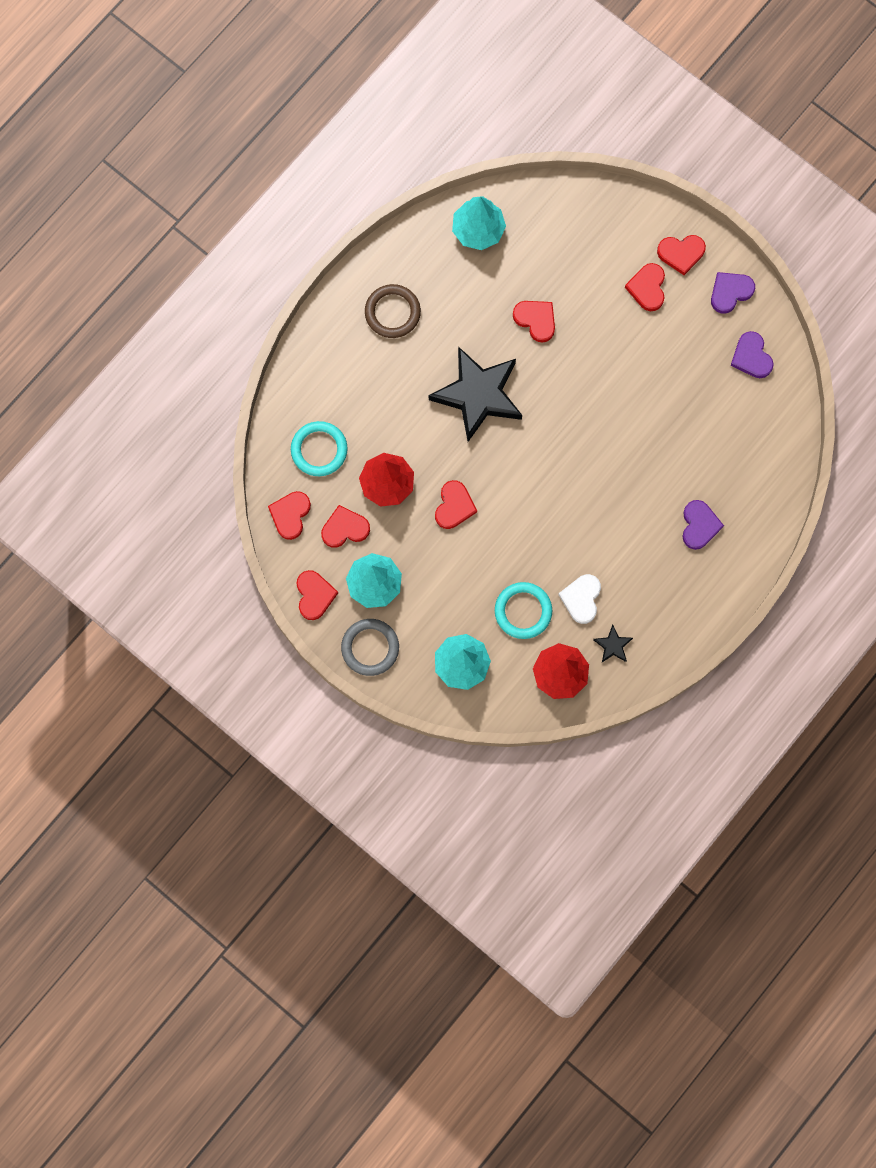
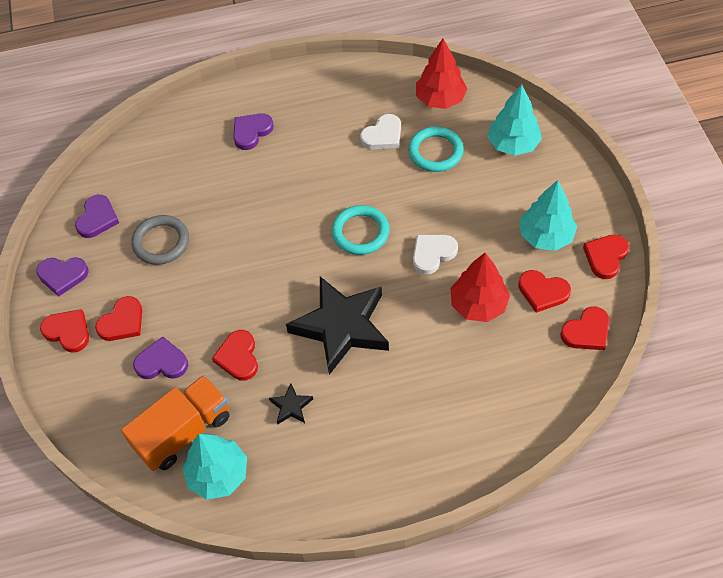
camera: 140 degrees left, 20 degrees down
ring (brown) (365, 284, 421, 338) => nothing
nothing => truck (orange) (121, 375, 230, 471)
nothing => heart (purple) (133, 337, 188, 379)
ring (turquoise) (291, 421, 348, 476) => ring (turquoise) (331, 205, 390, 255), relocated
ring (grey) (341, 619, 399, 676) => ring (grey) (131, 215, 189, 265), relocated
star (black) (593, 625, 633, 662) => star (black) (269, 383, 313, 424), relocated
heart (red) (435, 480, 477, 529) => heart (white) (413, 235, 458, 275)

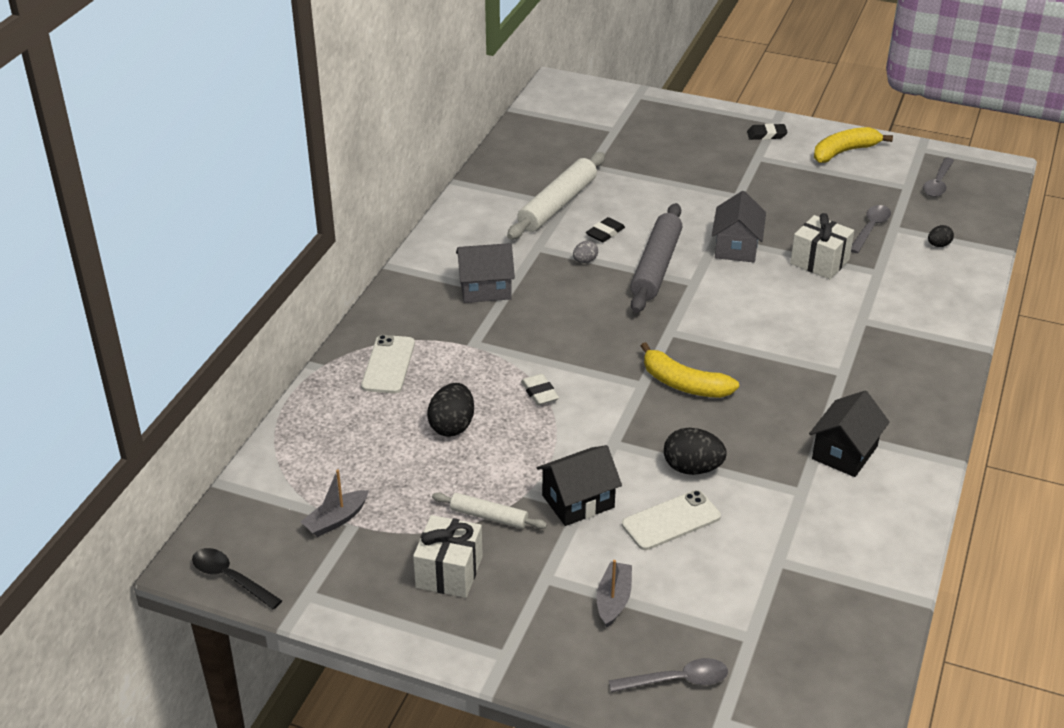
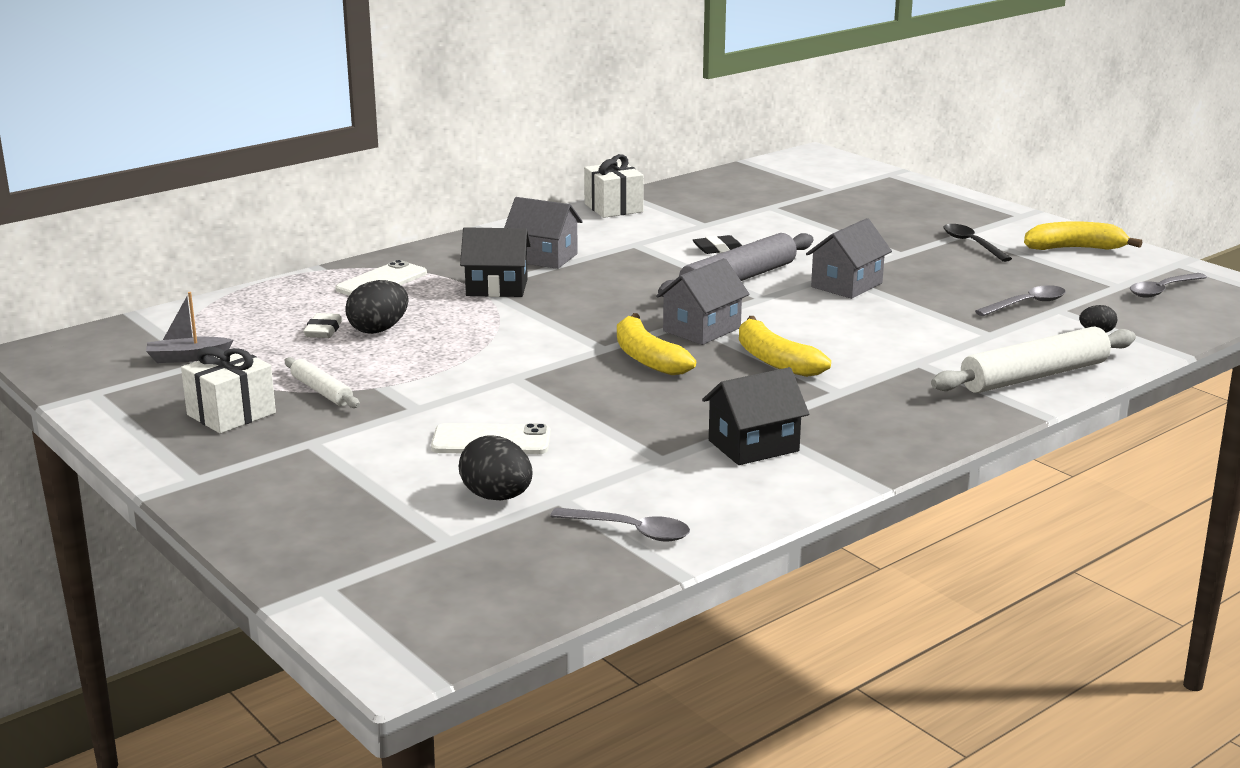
camera: 30 degrees right, 15 degrees down
egg (grey) (573, 241, 598, 263) => nothing
boat (grey) (597, 560, 632, 628) => nothing
eraser (black) (747, 123, 788, 140) => nothing
nothing => house (grey) (656, 258, 749, 345)
nothing => banana (yellow) (739, 316, 831, 377)
spoon (black) (192, 548, 282, 609) => spoon (black) (944, 224, 1012, 262), relocated
rolling pin (white) (507, 152, 605, 239) => rolling pin (white) (931, 327, 1136, 393), relocated
eraser (white) (521, 374, 559, 406) => eraser (white) (303, 313, 343, 338), relocated
house (black) (537, 445, 622, 526) => house (black) (460, 227, 531, 297), relocated
spoon (grey) (609, 658, 728, 692) => spoon (grey) (550, 507, 690, 542), relocated
egg (black) (664, 428, 727, 475) => egg (black) (459, 436, 533, 500), relocated
gift (white) (790, 213, 854, 279) => gift (white) (584, 154, 644, 218), relocated

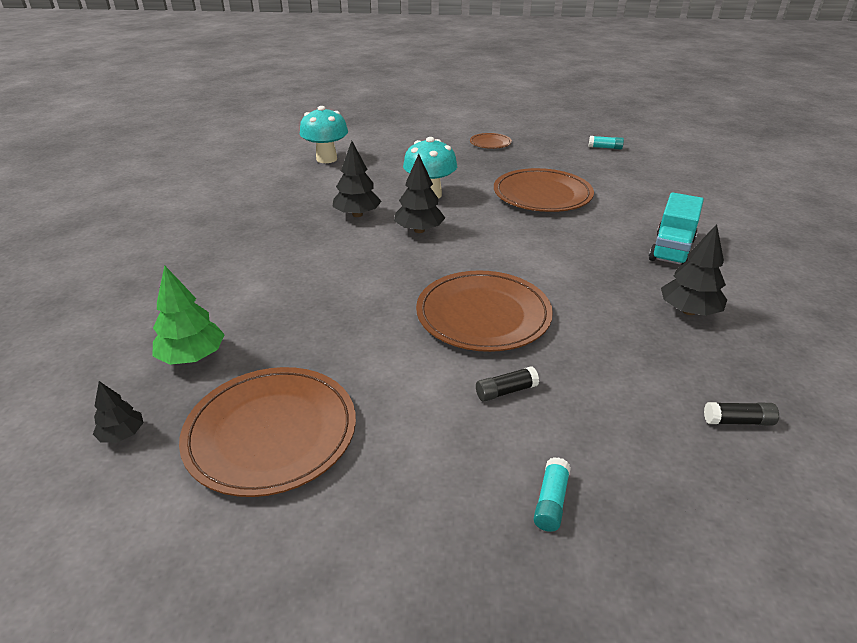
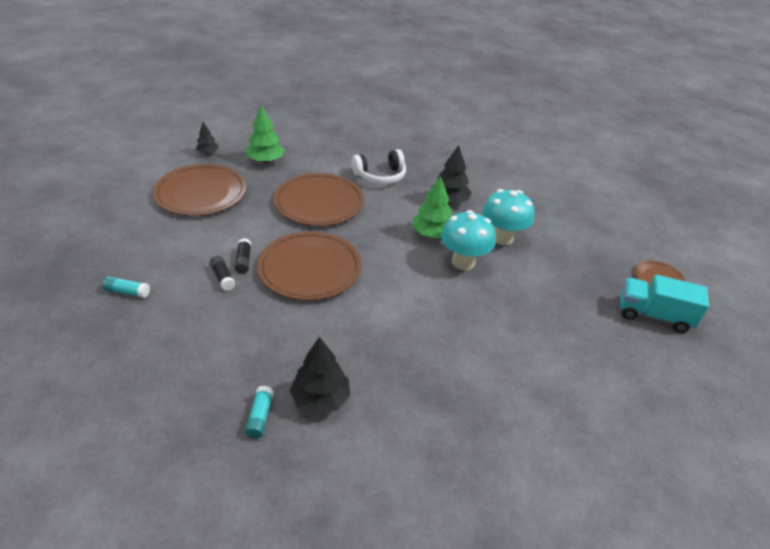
camera: 80 degrees right, 5 degrees up
nothing => headphones (white) (352, 149, 406, 184)
mushroom (turquoise) (300, 106, 348, 163) => mushroom (turquoise) (441, 210, 495, 270), relocated
plate (brown) (494, 168, 594, 212) => plate (brown) (274, 173, 364, 226), relocated
glue stick (turquoise) (589, 136, 624, 150) => glue stick (turquoise) (245, 386, 273, 438), relocated
truck (turquoise) (649, 192, 704, 265) => truck (turquoise) (620, 275, 709, 333), relocated
glue stick (black) (704, 402, 779, 425) => glue stick (black) (234, 238, 251, 274), relocated
tree (black) (394, 154, 445, 233) => tree (green) (412, 176, 452, 238)

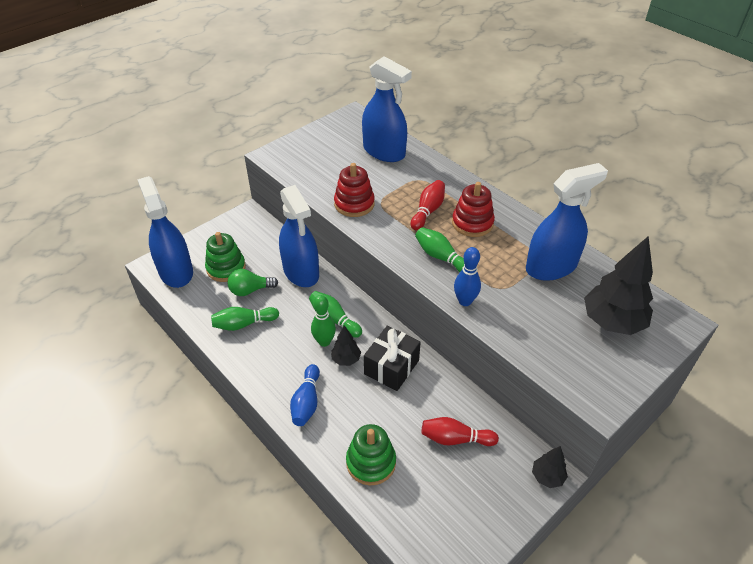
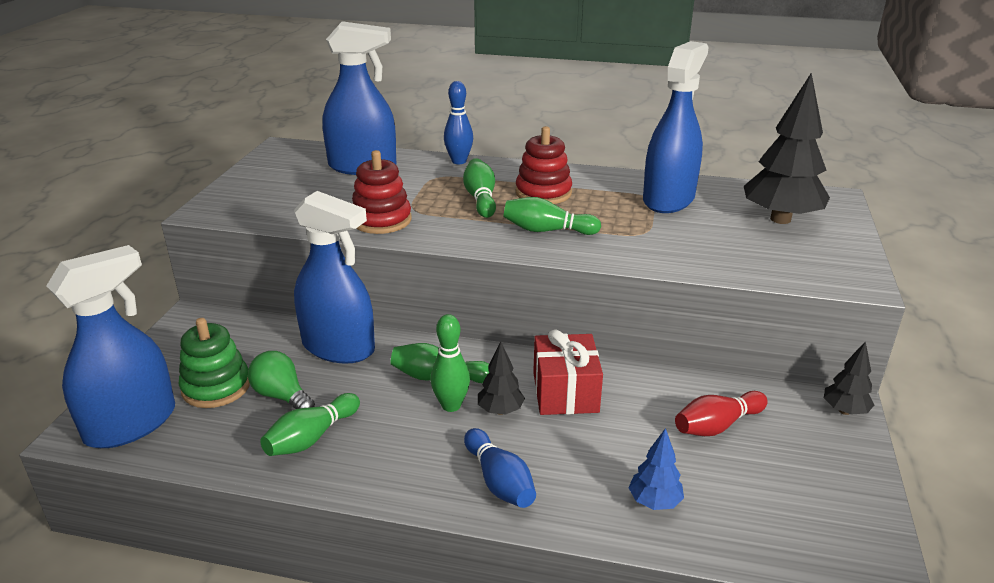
camera: 35 degrees left, 15 degrees down
bowling pin (blue) (454, 247, 481, 306) => bowling pin (blue) (444, 81, 473, 164), relocated
stacking toy (green) (346, 424, 396, 485) => tree (blue) (628, 428, 684, 510)
gift (black) (364, 326, 421, 391) => gift (red) (533, 329, 603, 415)
bowling pin (red) (411, 180, 445, 230) => bowling pin (green) (463, 158, 496, 218)
spray bottle (blue) (137, 176, 193, 288) => spray bottle (blue) (46, 245, 175, 448), 105 degrees clockwise
light bulb (green) (228, 269, 278, 296) => light bulb (green) (248, 351, 315, 409), 90 degrees clockwise

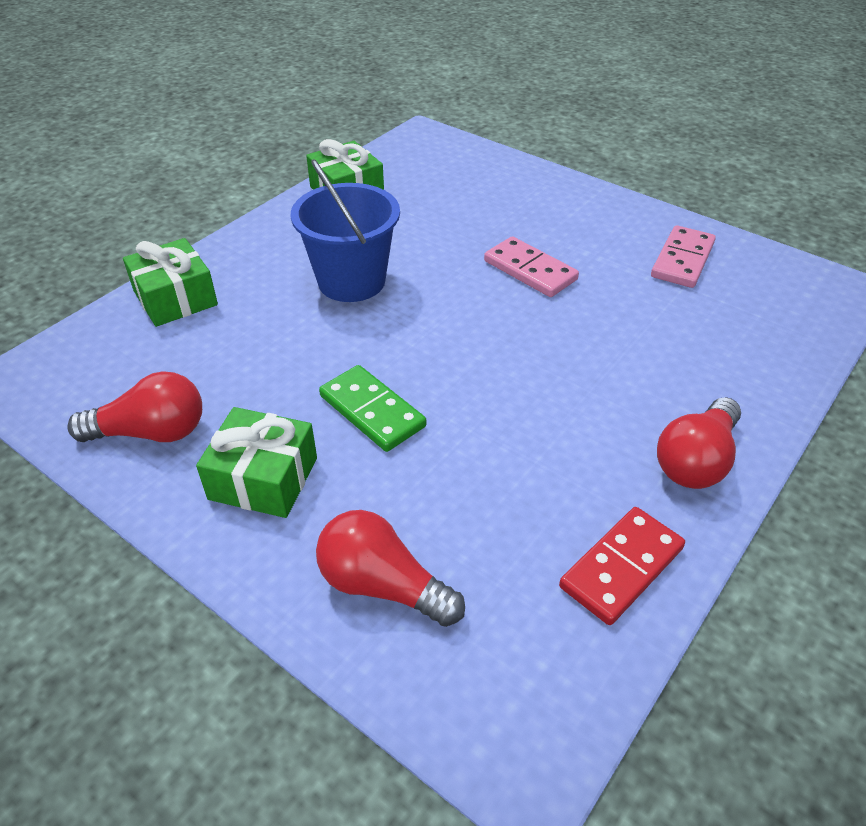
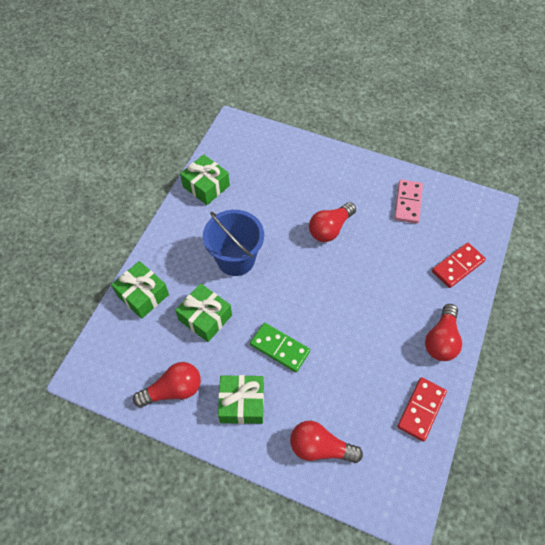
camera: 15 degrees left, 15 degrees up
nothing => gift (green) (175, 283, 232, 342)
nothing => domino (red) (432, 243, 486, 288)
domino (pink) (484, 236, 579, 297) => light bulb (red) (309, 202, 356, 242)

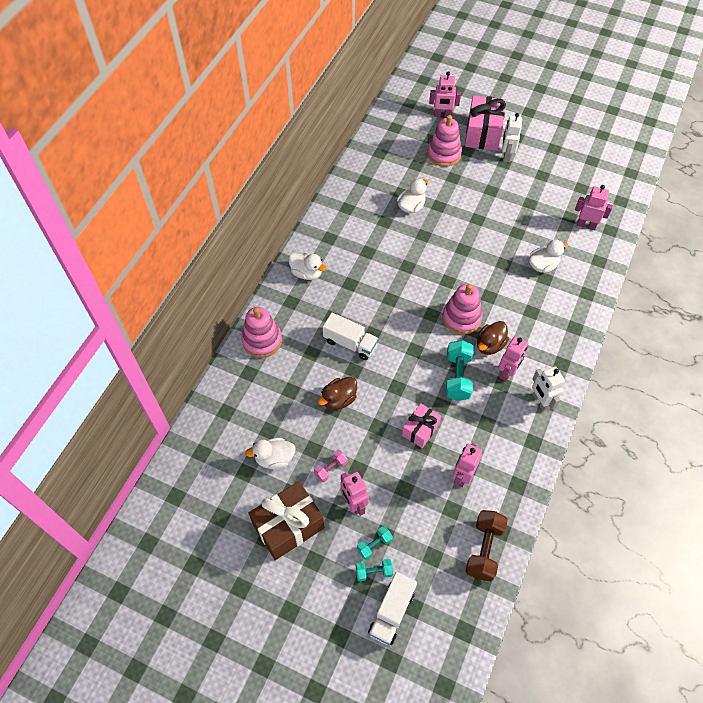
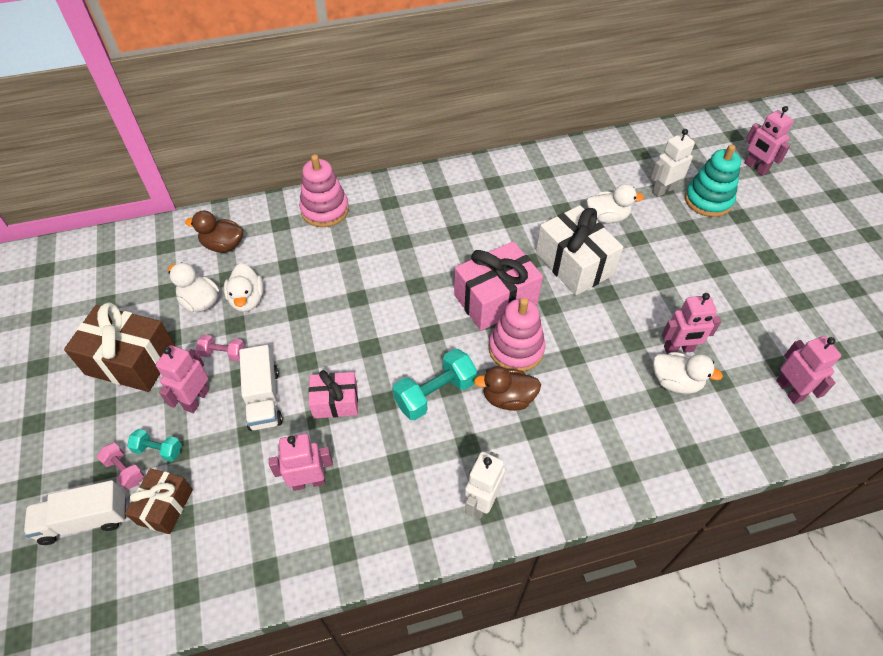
camera: 50 degrees right, 5 degrees down
dumbbell (brown) (466, 510, 508, 581) => nothing
nothing => gift (brown) (125, 468, 193, 534)
nothing => gift (white) (536, 205, 623, 295)
duck (white) (288, 253, 326, 280) => duck (white) (224, 263, 264, 312), relocated
duck (brown) (318, 377, 357, 410) => duck (brown) (185, 211, 243, 253), relocated
truck (white) (323, 313, 379, 360) => truck (white) (239, 345, 283, 431), relocated
gift (pink) (465, 95, 506, 151) => gift (pink) (454, 241, 543, 331), relocated
robot (pink) (498, 336, 528, 381) => robot (pink) (662, 293, 721, 354), relocated
robot (white) (502, 113, 522, 162) => robot (white) (651, 129, 695, 197), relocated
dumbbell (turquoise) (356, 559, 393, 581) => dumbbell (pink) (97, 443, 144, 489)
stacking toy (pink) (427, 115, 462, 167) => stacking toy (turquoise) (685, 144, 741, 217)

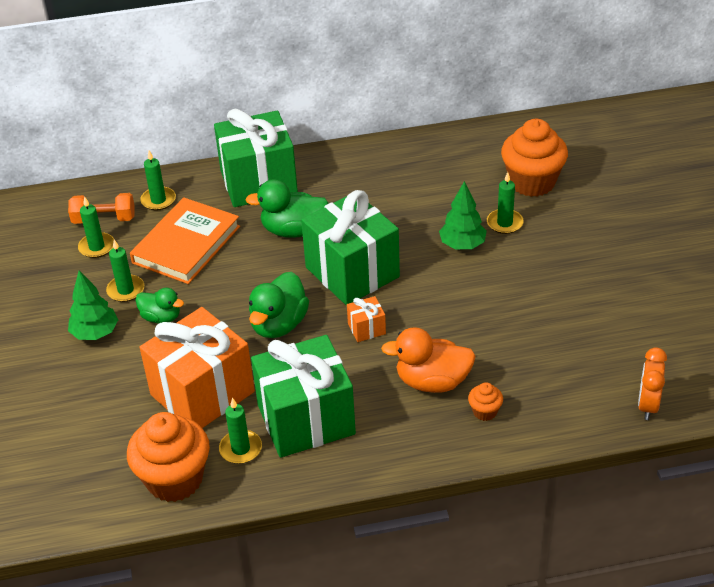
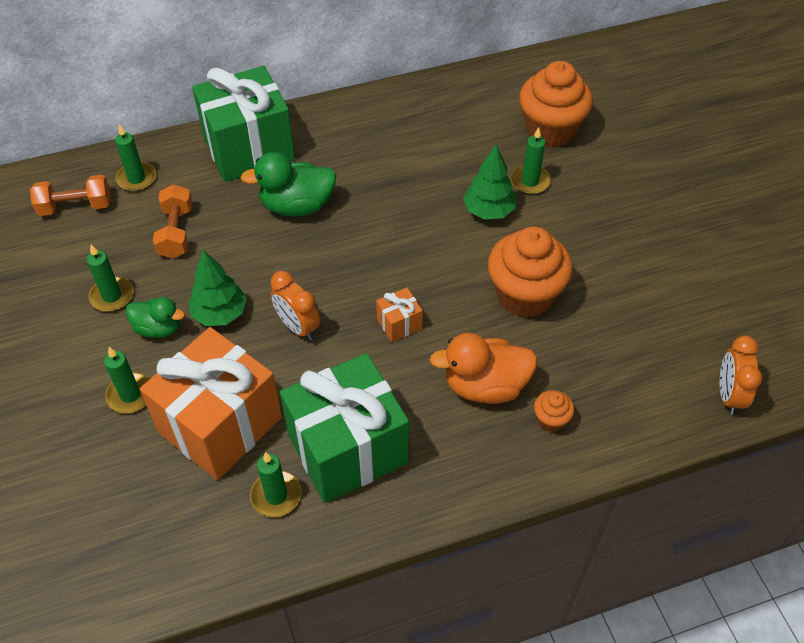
camera: 10 degrees left, 10 degrees up
gift (green) (301, 190, 400, 305) => nothing
tree (green) (68, 270, 118, 340) => tree (green) (189, 250, 247, 326), relocated
candle (green) (78, 196, 114, 258) => candle (green) (104, 347, 149, 413), relocated
cupcake (orange) (127, 412, 210, 502) => cupcake (orange) (488, 226, 573, 318), relocated
book (orange) (130, 197, 240, 284) => dumbbell (orange) (153, 184, 193, 259)
duck (green) (249, 272, 309, 338) => clock (orange) (270, 271, 320, 340)

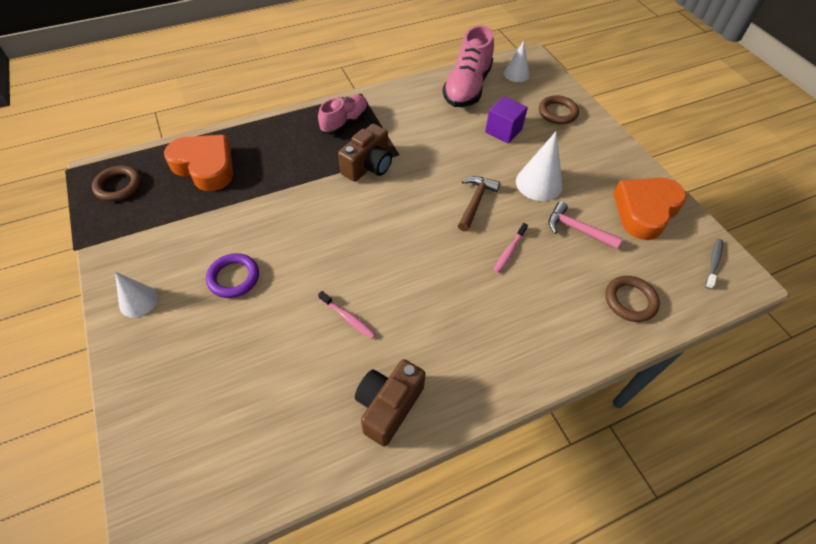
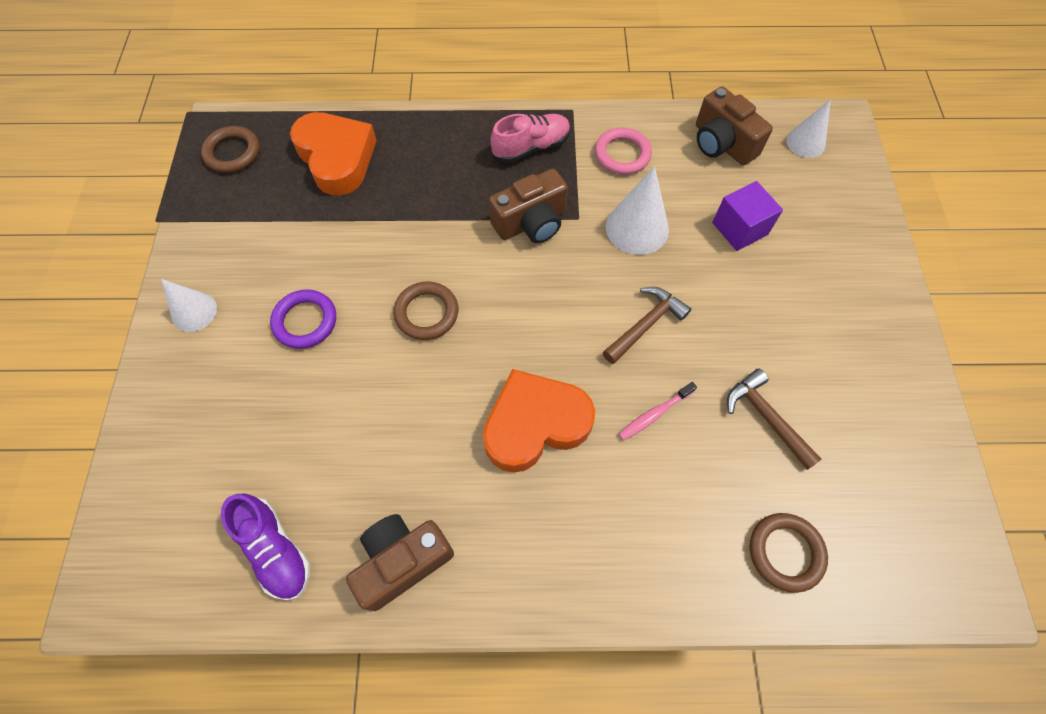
camera: 25 degrees right, 10 degrees up
toothbrush (pink) (318, 291, 376, 339) => nothing
toothbrush (grey) (705, 239, 723, 289) => nothing
nothing => shoe (purple) (221, 494, 310, 601)
nothing => ring (pink) (595, 127, 652, 175)
cone (white) (516, 132, 563, 201) => cone (white) (606, 166, 669, 255), relocated
ring (brown) (539, 95, 579, 124) => ring (brown) (394, 281, 458, 340), relocated
heart (orange) (613, 178, 687, 240) => heart (orange) (483, 369, 595, 473), relocated
shoe (pink) (443, 25, 494, 107) => camera (brown) (696, 86, 773, 165)
hammer (pink) (549, 201, 623, 249) => hammer (brown) (727, 368, 822, 470)

